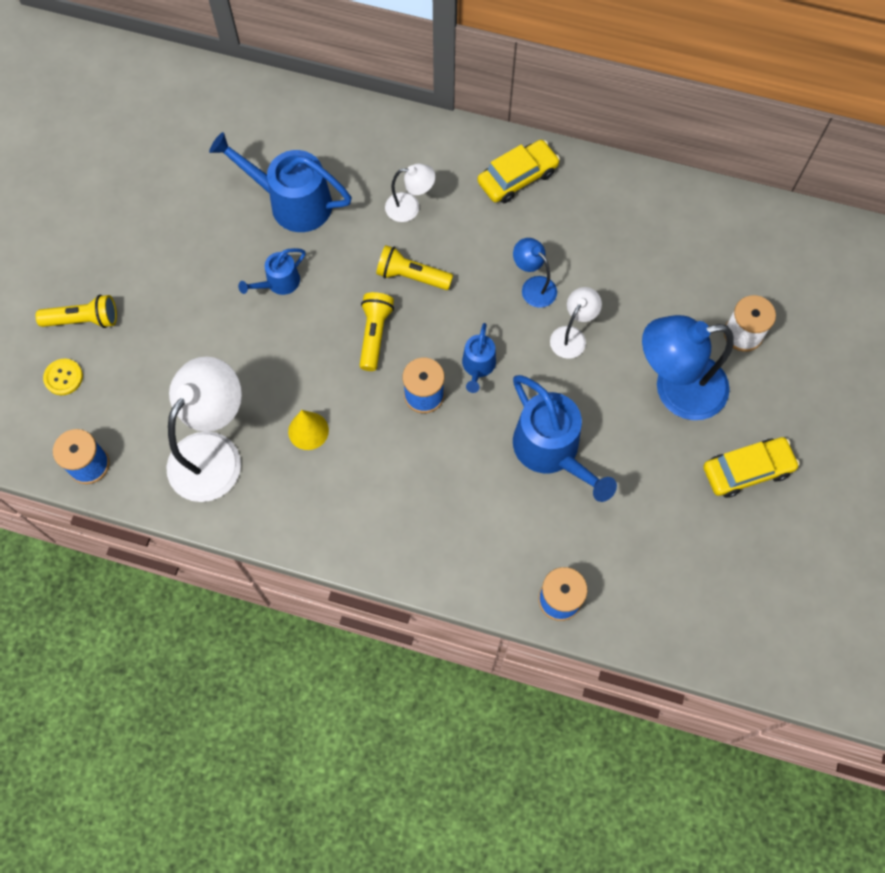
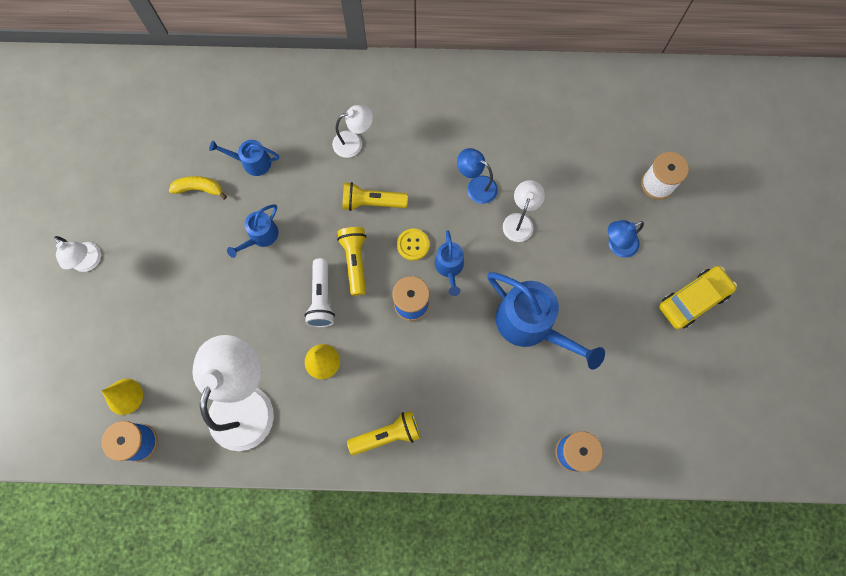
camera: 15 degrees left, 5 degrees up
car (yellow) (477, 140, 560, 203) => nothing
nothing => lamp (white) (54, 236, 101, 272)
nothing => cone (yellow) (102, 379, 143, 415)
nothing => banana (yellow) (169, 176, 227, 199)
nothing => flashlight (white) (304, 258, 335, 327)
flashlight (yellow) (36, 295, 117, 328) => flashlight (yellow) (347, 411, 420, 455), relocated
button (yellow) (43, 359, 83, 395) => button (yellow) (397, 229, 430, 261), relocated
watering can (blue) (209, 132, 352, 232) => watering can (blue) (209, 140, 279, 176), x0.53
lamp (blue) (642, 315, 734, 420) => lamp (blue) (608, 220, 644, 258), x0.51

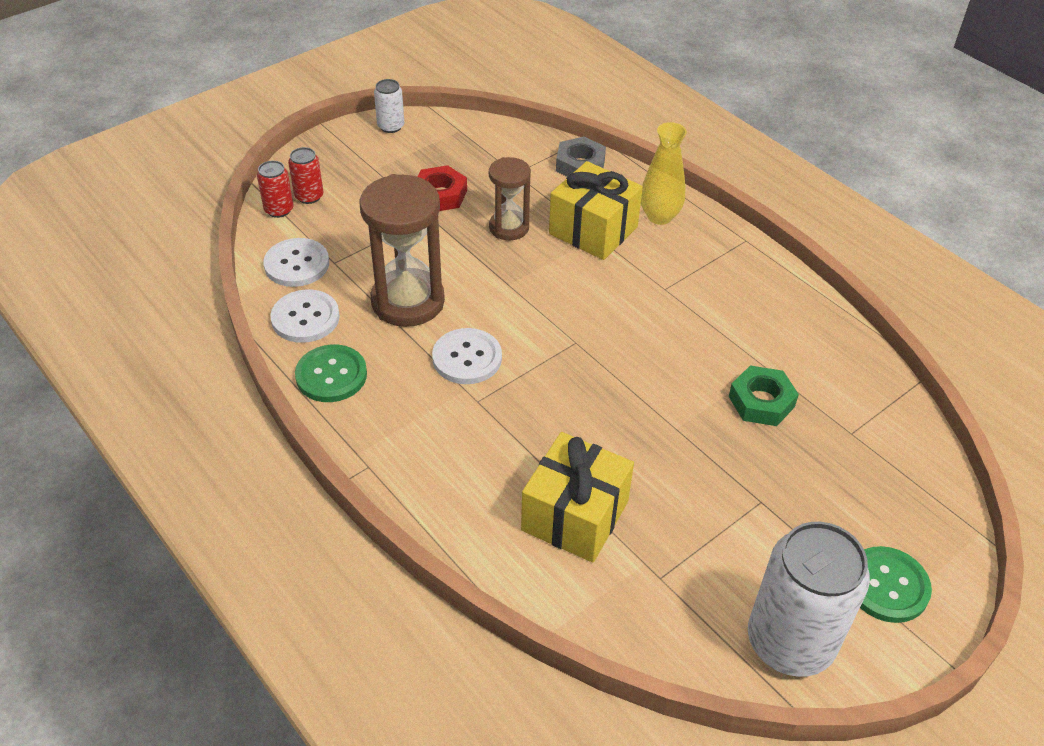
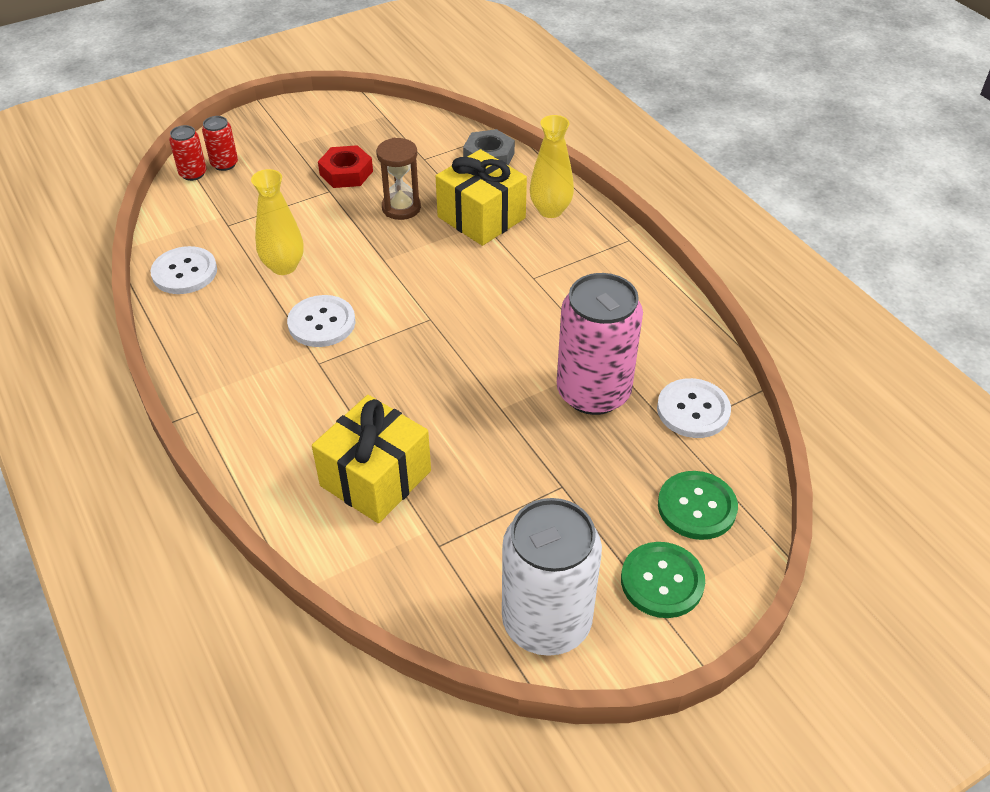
camera: 10 degrees right, 0 degrees up
can (white) (374, 79, 404, 133) => nothing
button (white) (263, 238, 329, 287) => button (white) (657, 378, 731, 438), relocated
button (green) (295, 344, 367, 402) => button (green) (658, 471, 738, 540), relocated
hourglass (brown) (359, 174, 445, 327) => vase (yellow) (251, 169, 304, 275)
nut (green) (729, 365, 799, 426) => can (pink) (557, 273, 643, 415)

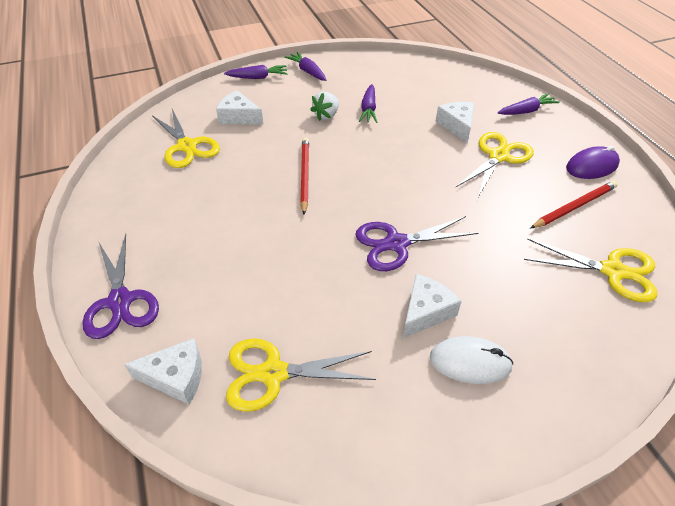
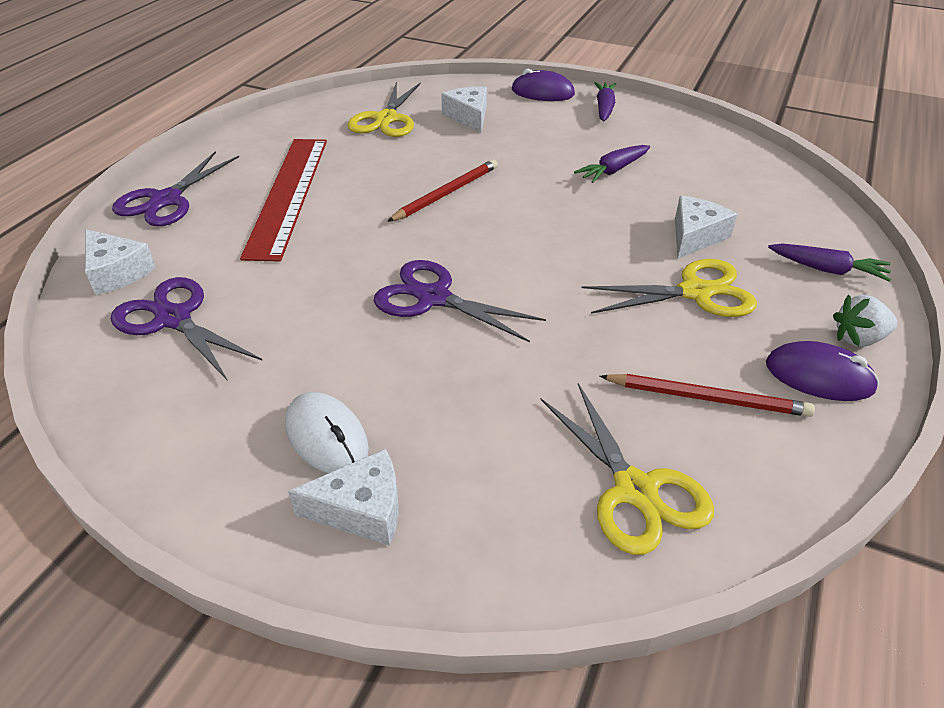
camera: 45 degrees right, 5 degrees down
nothing => ruler (red) (240, 139, 327, 262)
strawberry (white) (310, 91, 339, 121) => strawberry (white) (833, 295, 898, 347), relocated
cheese (white) (403, 274, 462, 338) => cheese (white) (288, 449, 399, 546), relocated
carrot (purple) (224, 65, 288, 79) => mouse (purple) (512, 69, 575, 101)
scissors (yellow) (226, 339, 376, 412) => scissors (purple) (111, 277, 263, 381)

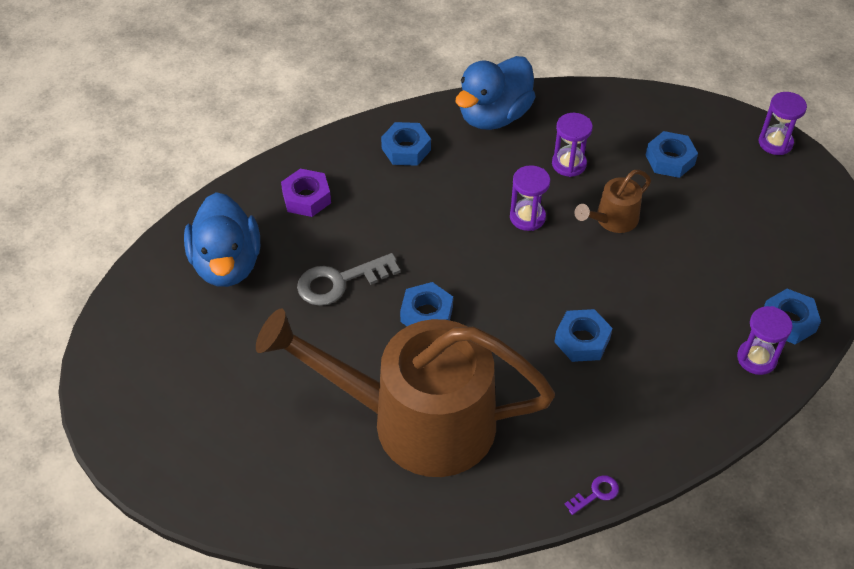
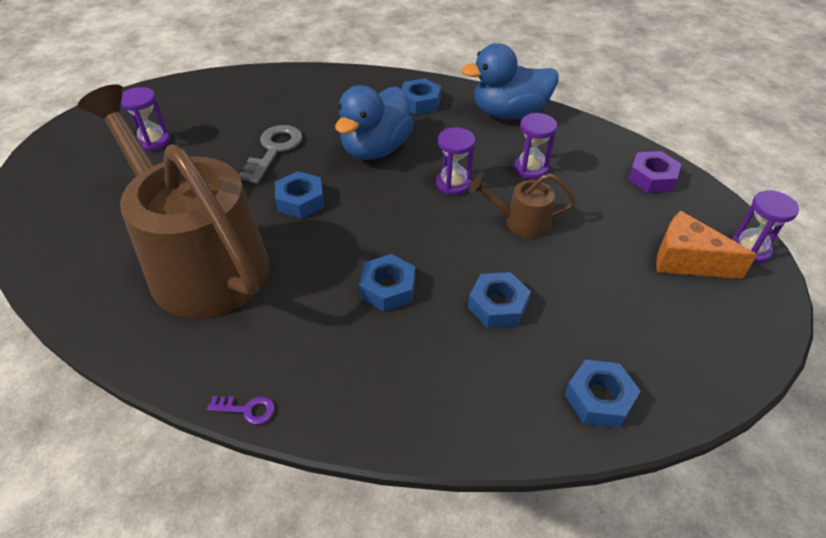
camera: 40 degrees right, 5 degrees down
nothing => cheese (orange) (656, 211, 757, 279)
duck (blue) (184, 192, 260, 287) => duck (blue) (335, 85, 414, 160), relocated
nut (purple) (281, 169, 331, 217) => nut (purple) (628, 151, 681, 193), relocated
nut (blue) (646, 131, 698, 178) => nut (blue) (468, 272, 531, 328), relocated
hourglass (purple) (737, 306, 793, 375) => hourglass (purple) (121, 87, 170, 151), relocated
key (grey) (297, 253, 400, 306) => key (grey) (239, 125, 302, 184), 90 degrees clockwise

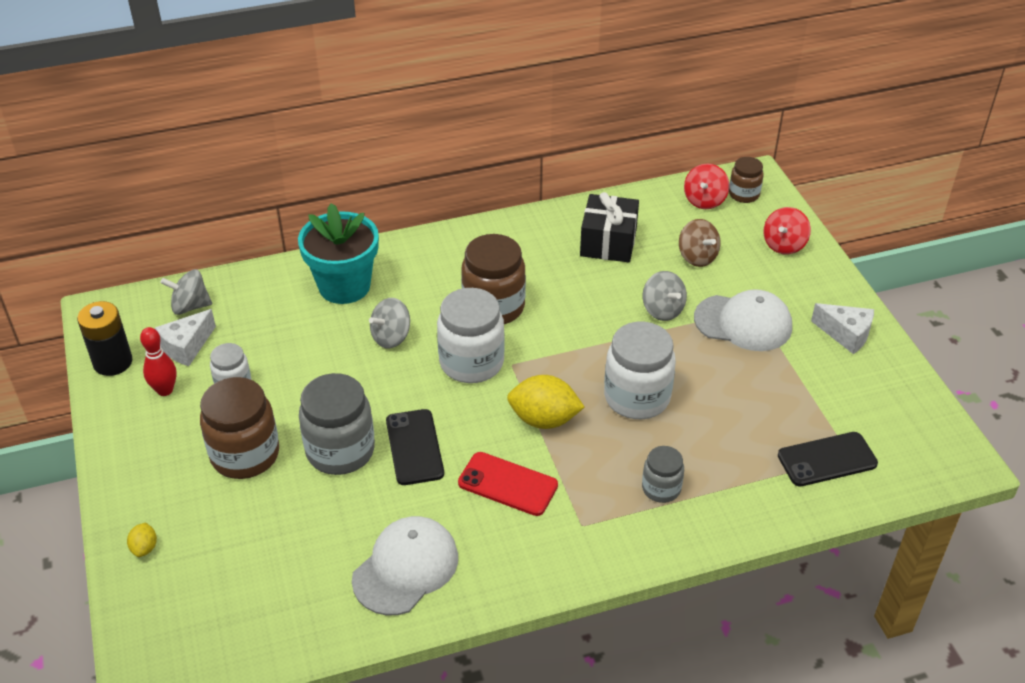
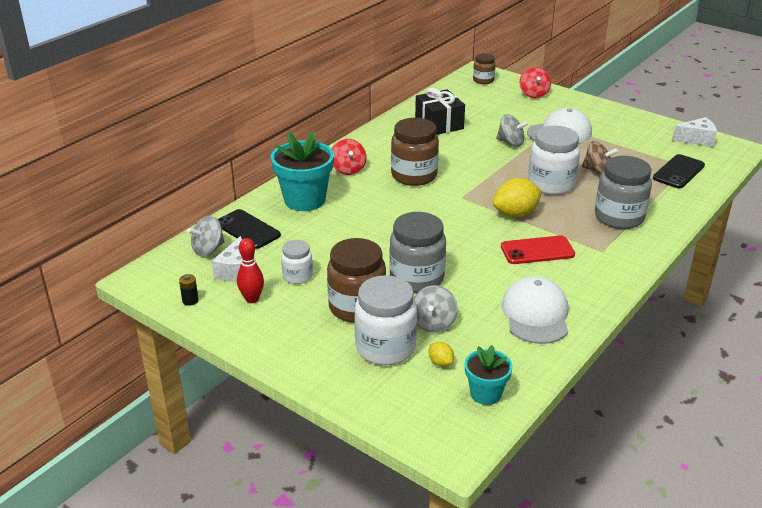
camera: 35 degrees left, 10 degrees down
nothing => flower pot (turquoise) (465, 345, 513, 405)
lemon (yellow) (127, 523, 157, 557) => lemon (yellow) (429, 342, 454, 367), relocated
spinning top (grey) (369, 298, 410, 348) => spinning top (grey) (414, 285, 458, 332), relocated
phone (black) (386, 409, 444, 485) => phone (black) (218, 209, 281, 249), relocated
jar (white) (437, 288, 505, 383) => jar (white) (354, 275, 417, 365), relocated
spinning top (brown) (679, 219, 721, 267) => spinning top (brown) (582, 141, 618, 174), relocated
spinning top (red) (684, 163, 730, 209) => spinning top (red) (332, 139, 366, 175), relocated
cheese (white) (811, 303, 874, 354) => cheese (white) (672, 117, 717, 147), relocated
battery (black) (77, 301, 132, 376) => battery (black) (179, 274, 199, 306), x0.48
jar (grey) (642, 446, 684, 503) => jar (grey) (595, 156, 652, 229), x1.80

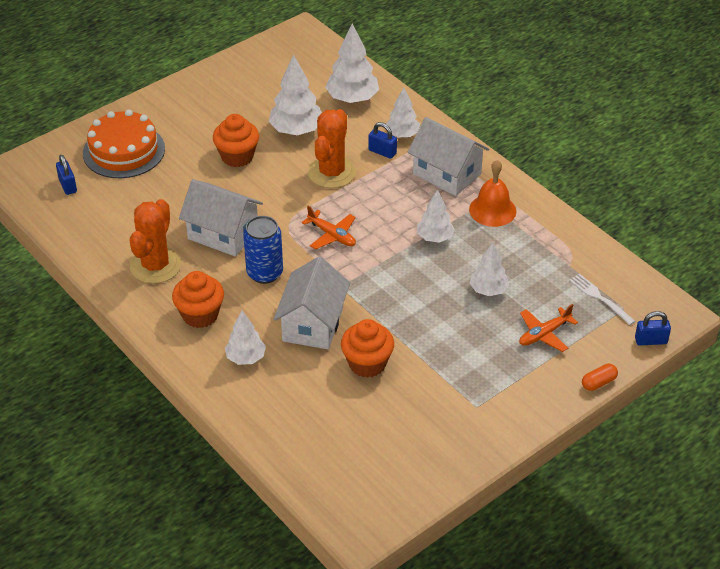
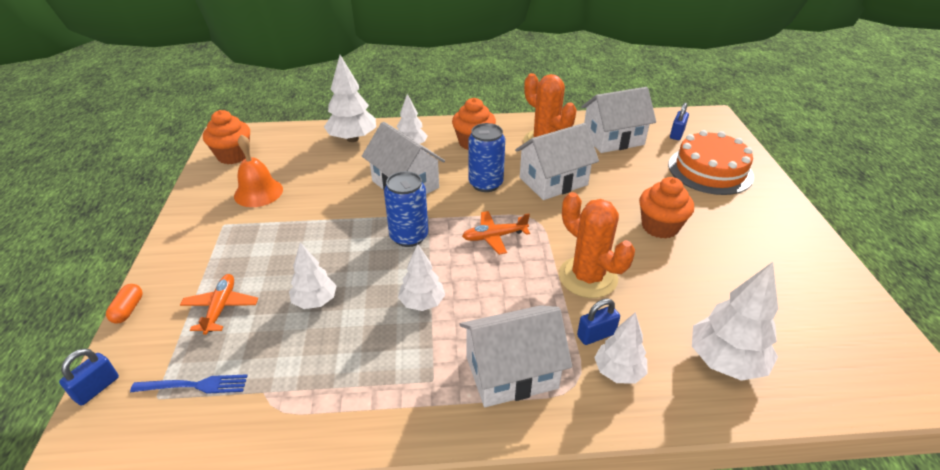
camera: 125 degrees right, 5 degrees down
nothing => can (blue) (384, 171, 428, 247)
nothing => house (white) (581, 87, 656, 153)
tree (white) (269, 54, 322, 135) => tree (white) (324, 55, 376, 142), relocated
cupcake (orange) (341, 319, 394, 378) => cupcake (orange) (203, 110, 250, 164), relocated
bell (orange) (469, 160, 516, 227) => bell (orange) (234, 134, 283, 207), relocated
fork (white) (569, 274, 635, 325) => fork (blue) (130, 374, 248, 394)
padlock (blue) (56, 155, 77, 195) => padlock (blue) (670, 103, 689, 140), 75 degrees counterclockwise

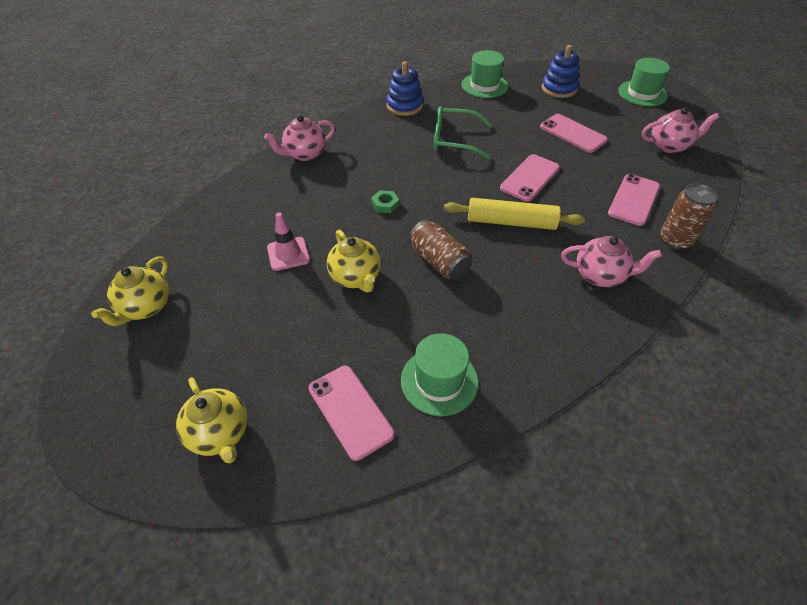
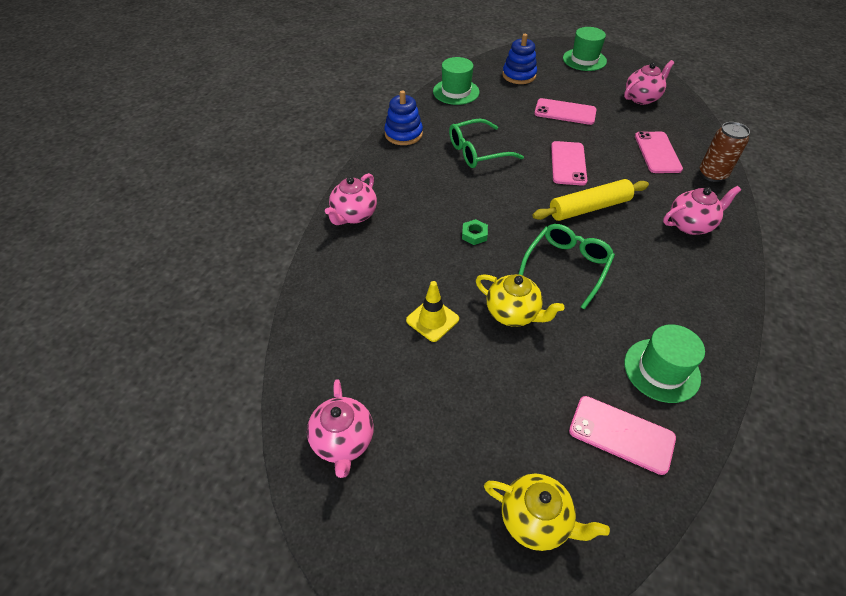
camera: 30 degrees left, 0 degrees up
can (brown) (409, 220, 472, 280) => glasses (green) (519, 224, 615, 310)
teapot (yellow) (91, 256, 169, 326) => teapot (pink) (307, 379, 374, 478)
traffic cone (pink) (267, 212, 310, 271) => traffic cone (yellow) (406, 281, 459, 342)

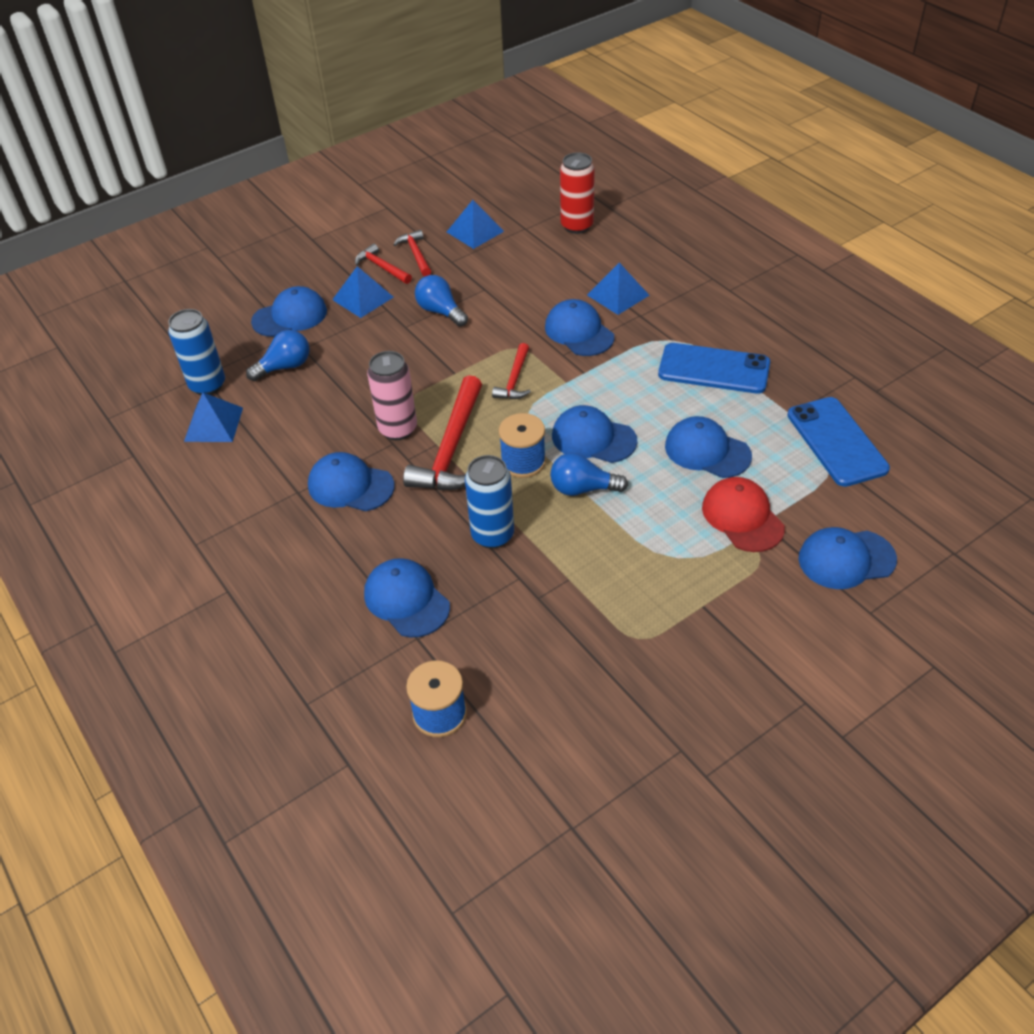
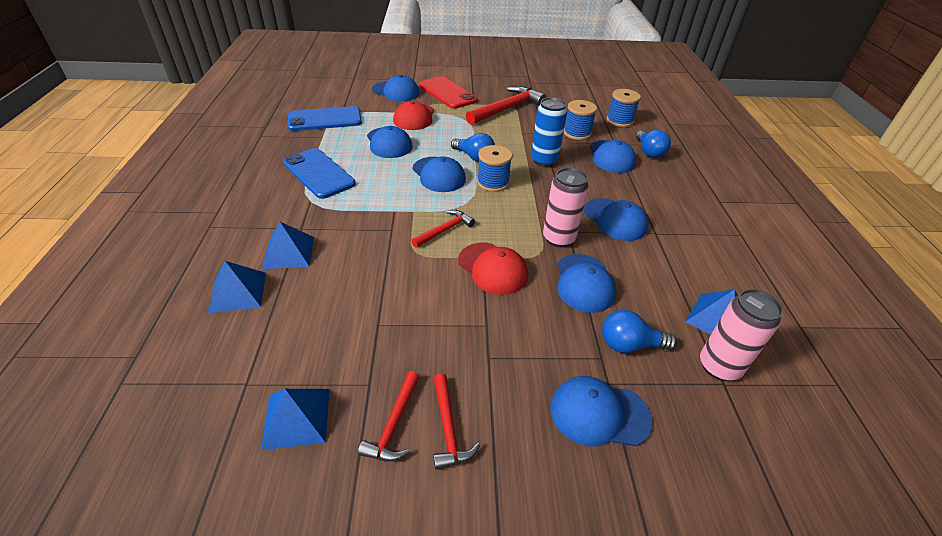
camera: 150 degrees left, 5 degrees down
can (red) (560, 152, 595, 234) => nothing
nothing => phone (red) (419, 76, 477, 109)
nothing => cap (red) (458, 243, 528, 295)
nothing => spool (blue) (564, 100, 597, 140)
pyramid (blue) (332, 266, 393, 318) => pyramid (blue) (208, 261, 266, 313), relocated
hammer (red) (403, 375, 482, 490) => hammer (red) (466, 86, 547, 125), relocated
light bulb (blue) (415, 275, 468, 327) => light bulb (blue) (636, 130, 671, 158), relocated
cap (blue) (545, 299, 614, 356) => cap (blue) (557, 254, 616, 313), relocated
can (blue) (168, 309, 225, 395) => can (pink) (700, 289, 783, 381)
phone (blue) (787, 397, 890, 487) => phone (blue) (287, 106, 362, 131), 60 degrees clockwise

